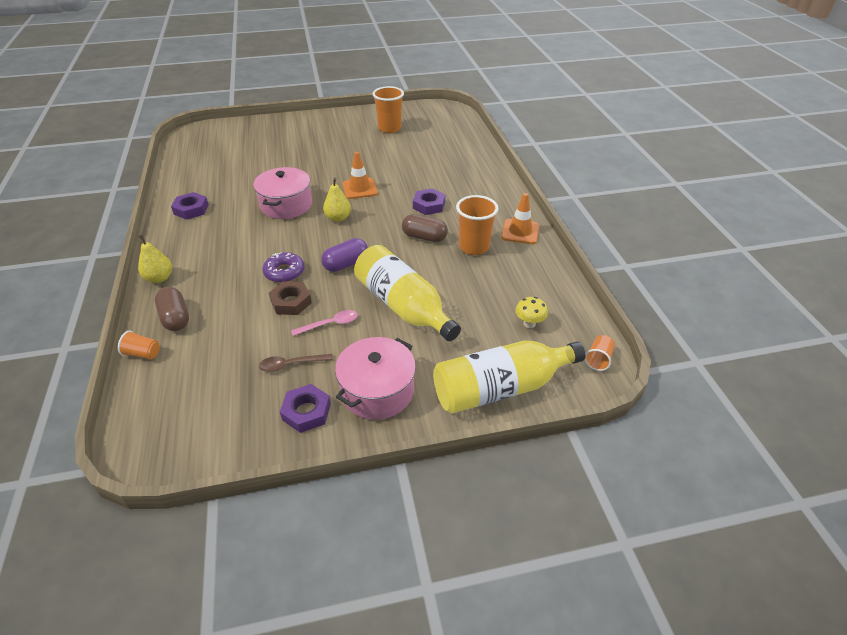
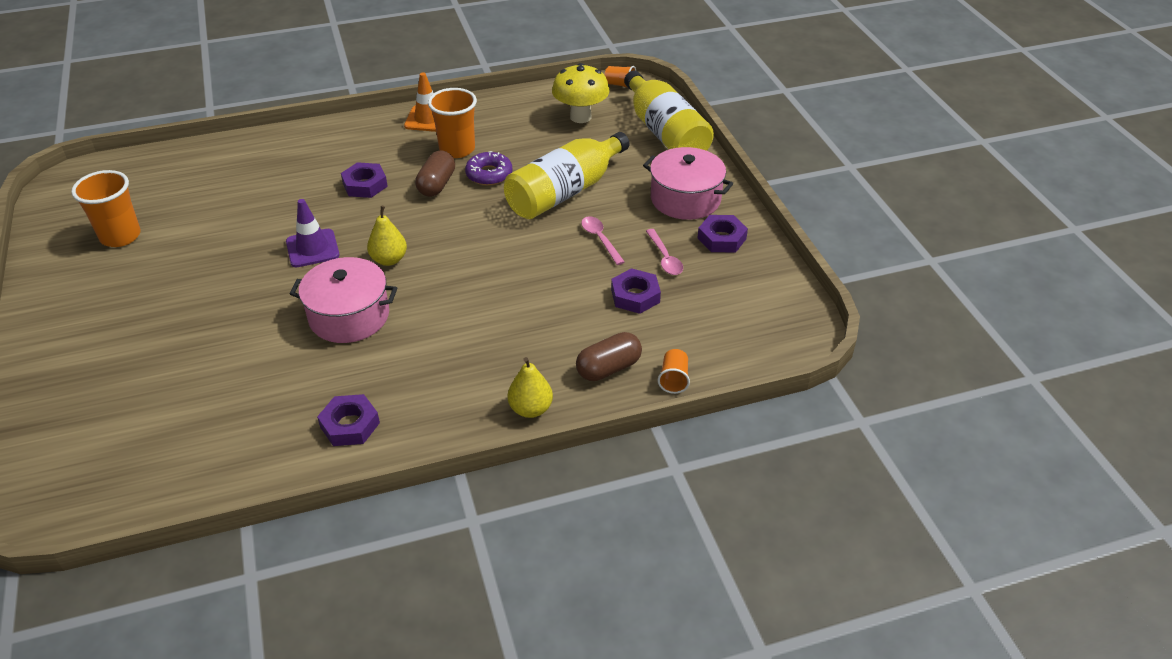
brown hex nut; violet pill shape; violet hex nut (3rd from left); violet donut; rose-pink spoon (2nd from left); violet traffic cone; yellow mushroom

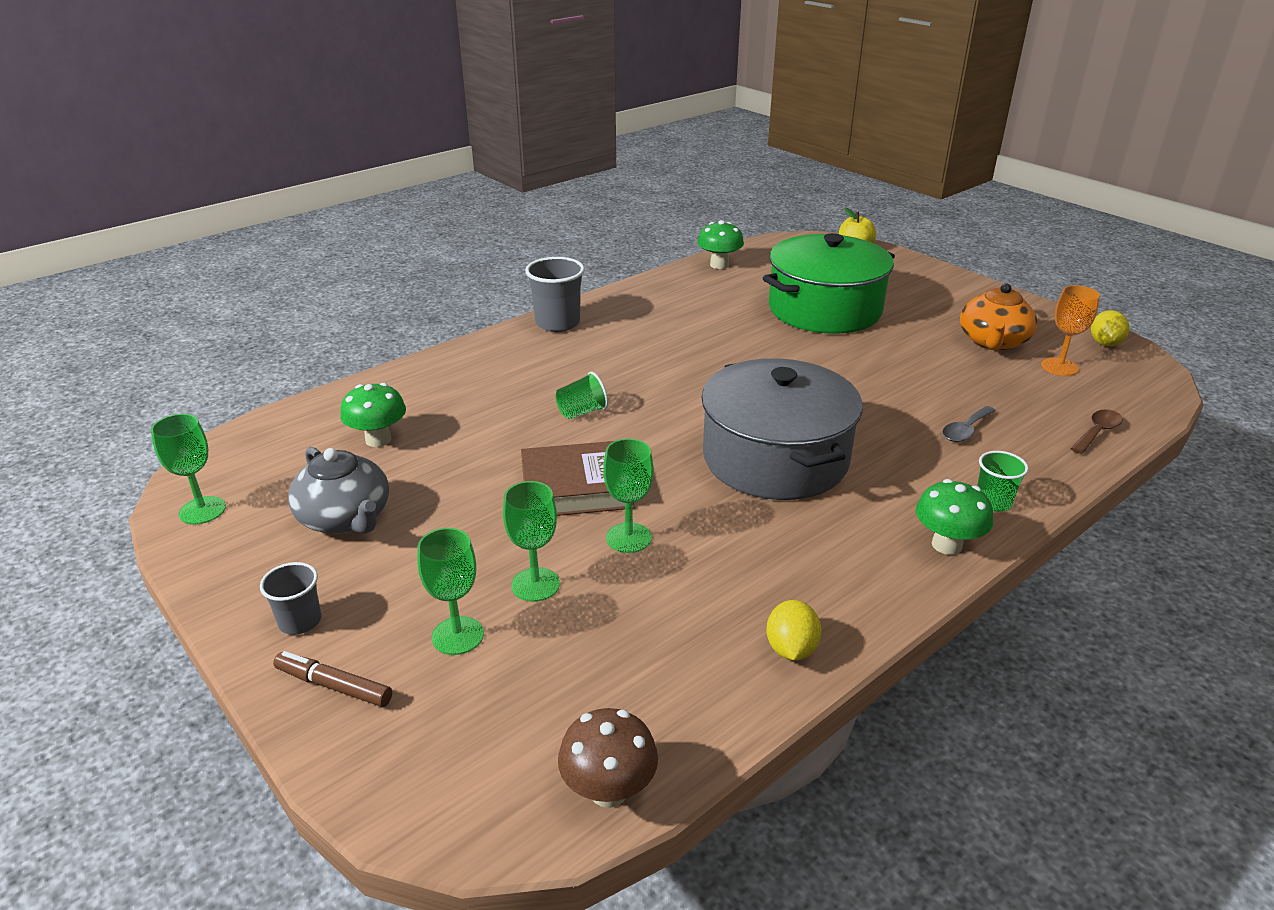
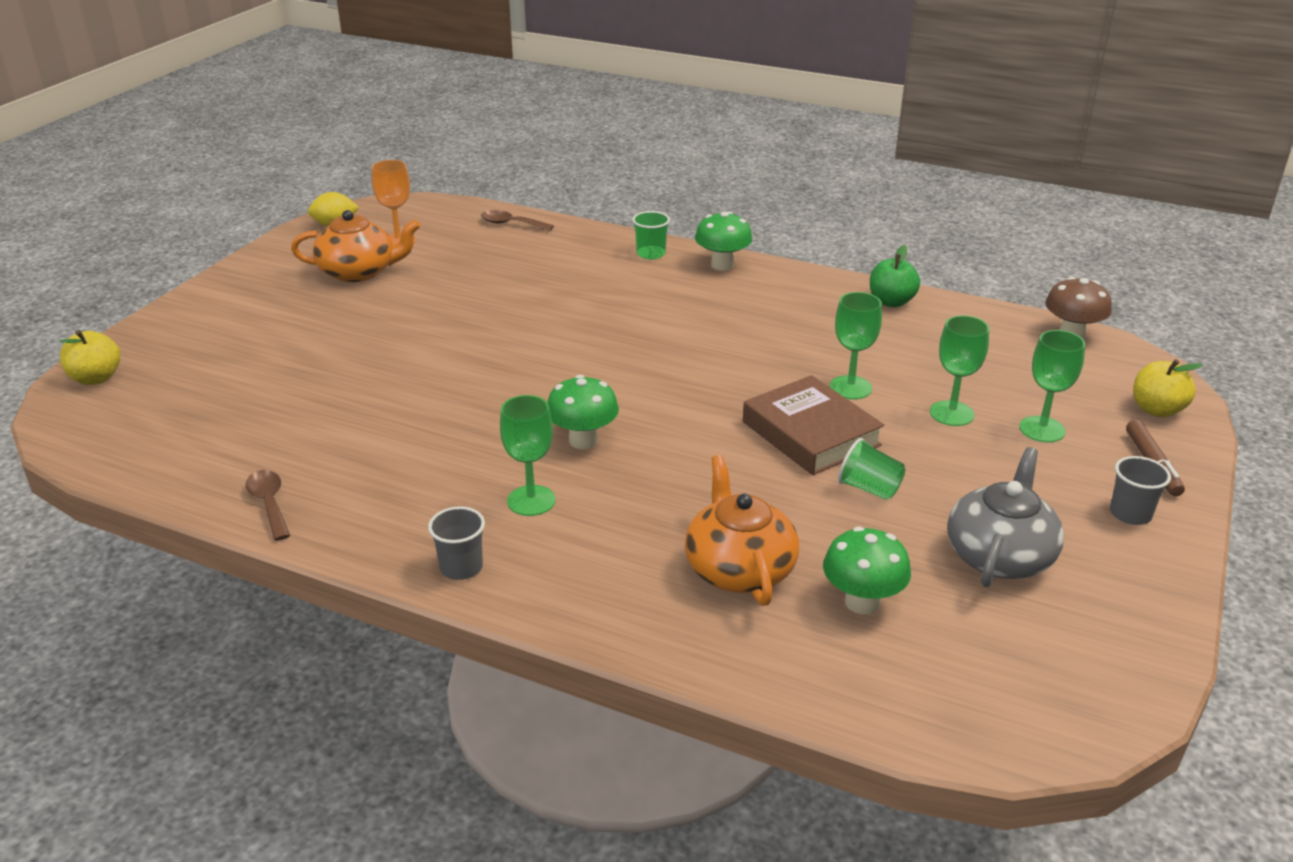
grey stockpot; leaf-green stockpot; grey spoon; brown spoon (1st from left); orange china teapot (2nd from left); yellow toy apple (2nd from left); leaf-green wine glass (1st from left); leaf-green cup (2nd from left); leaf-green mushroom (1st from left); leaf-green toy apple; grey cup (1st from left)

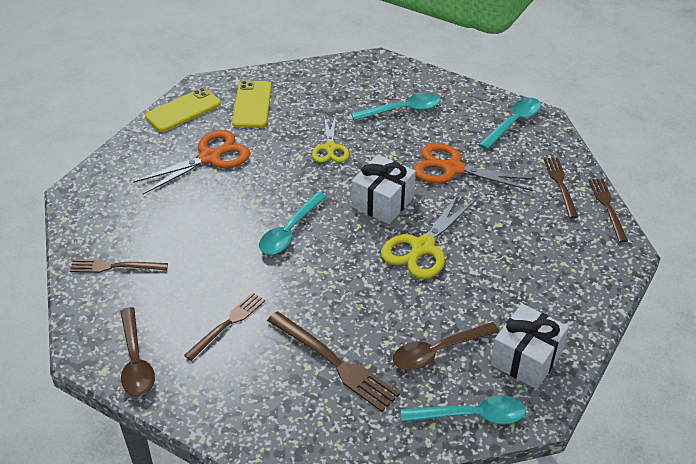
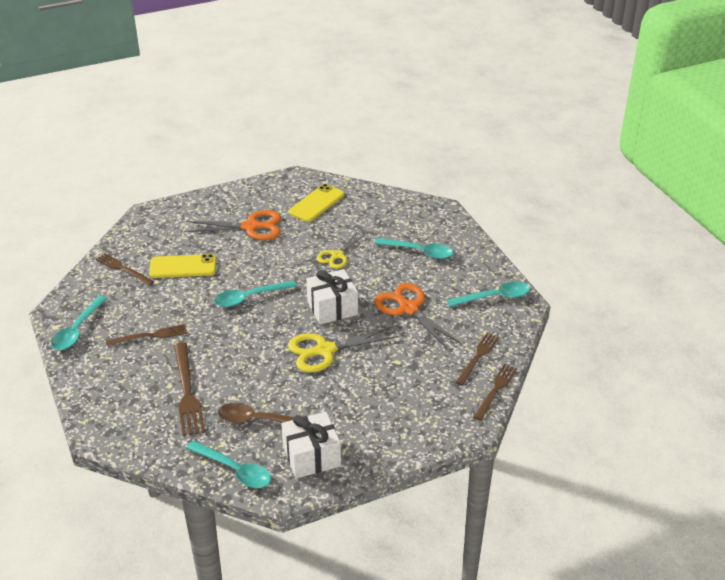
yellow phone (1st from left); turquoise spoon (1st from left)

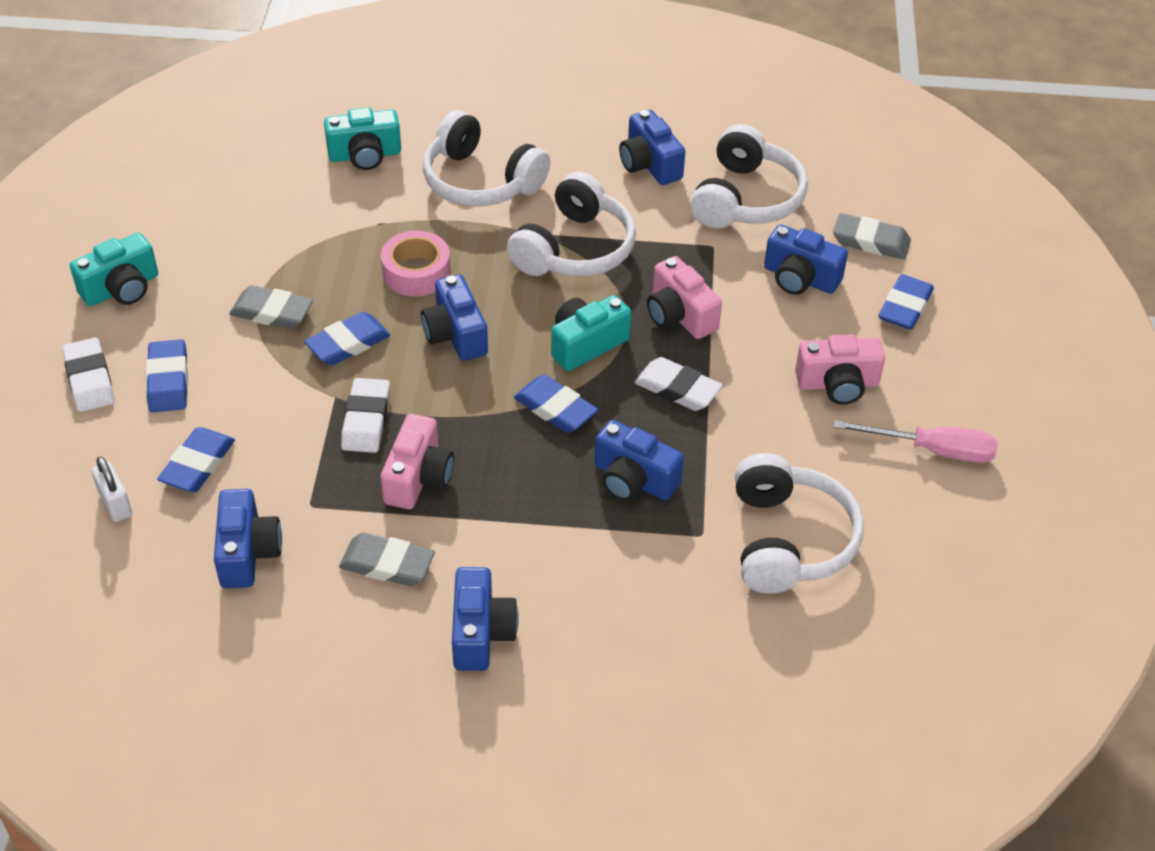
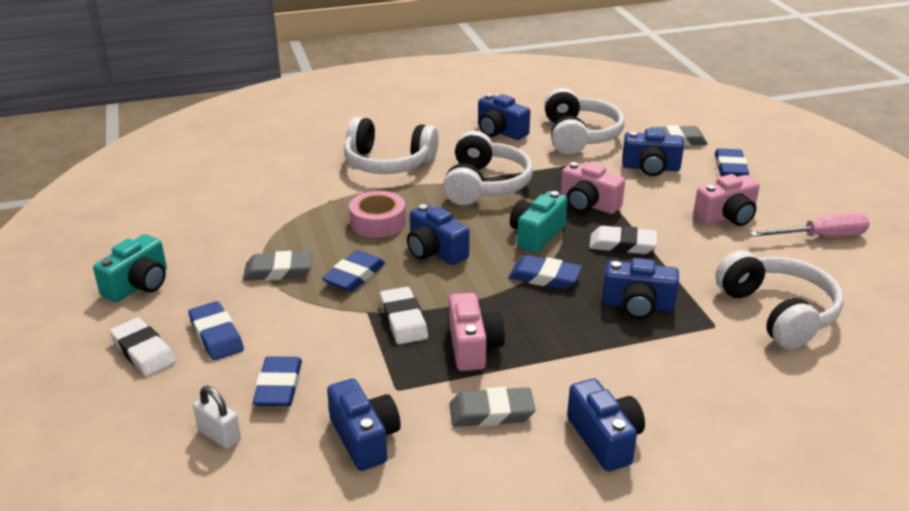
turquoise camera (2nd from left in the first image)

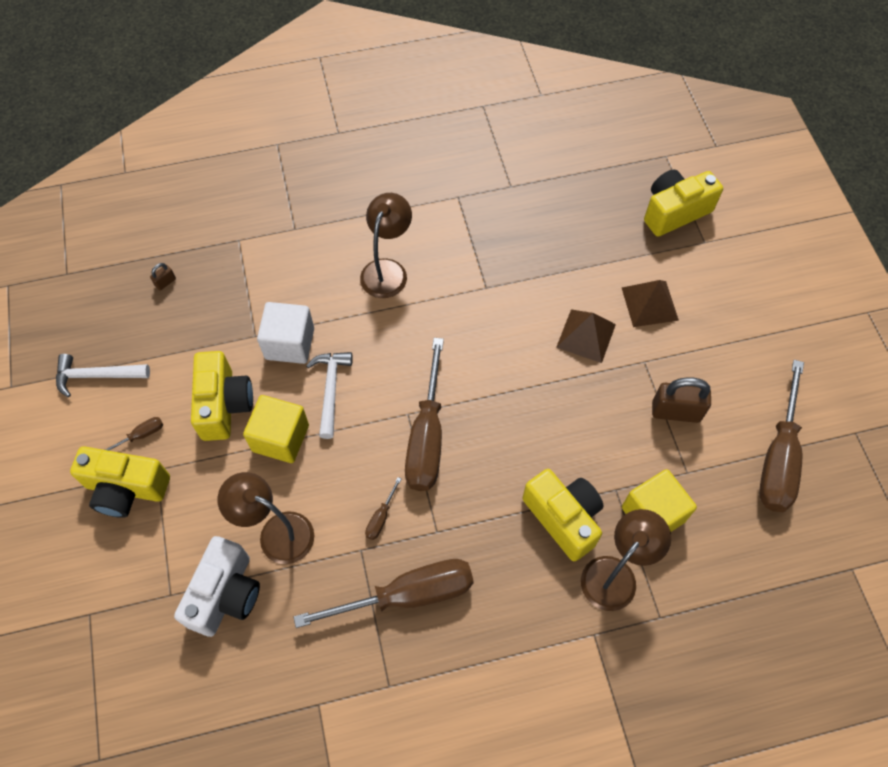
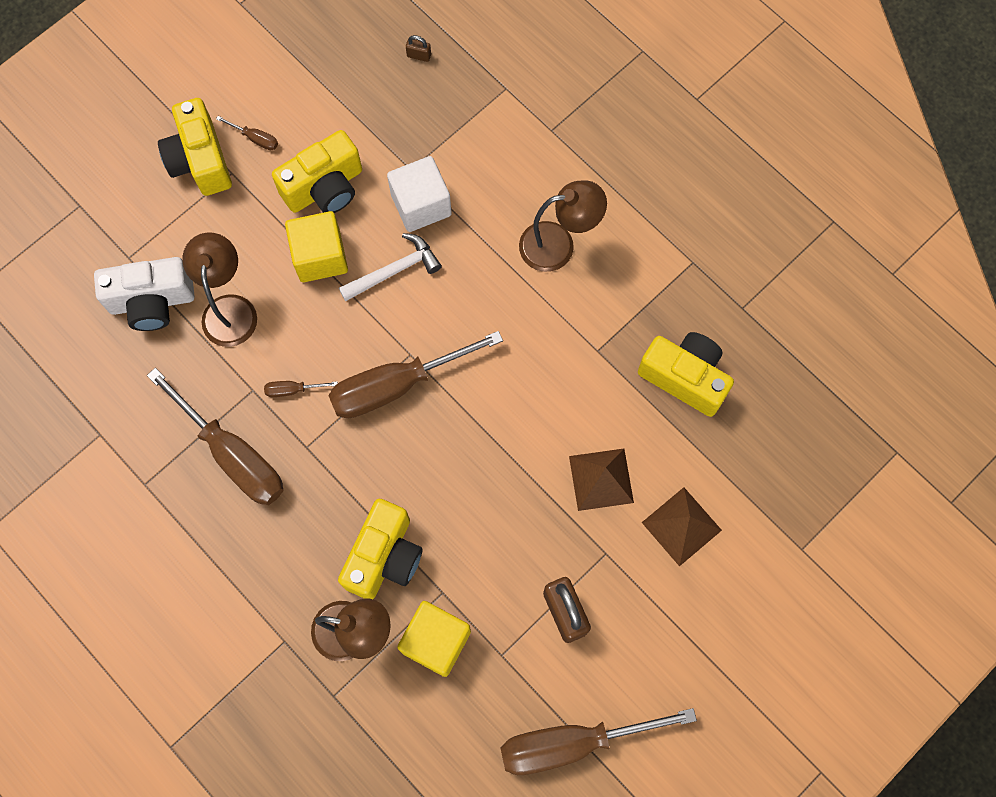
snow-white claw hammer (1st from left in the first image); yellow camera (4th from left)

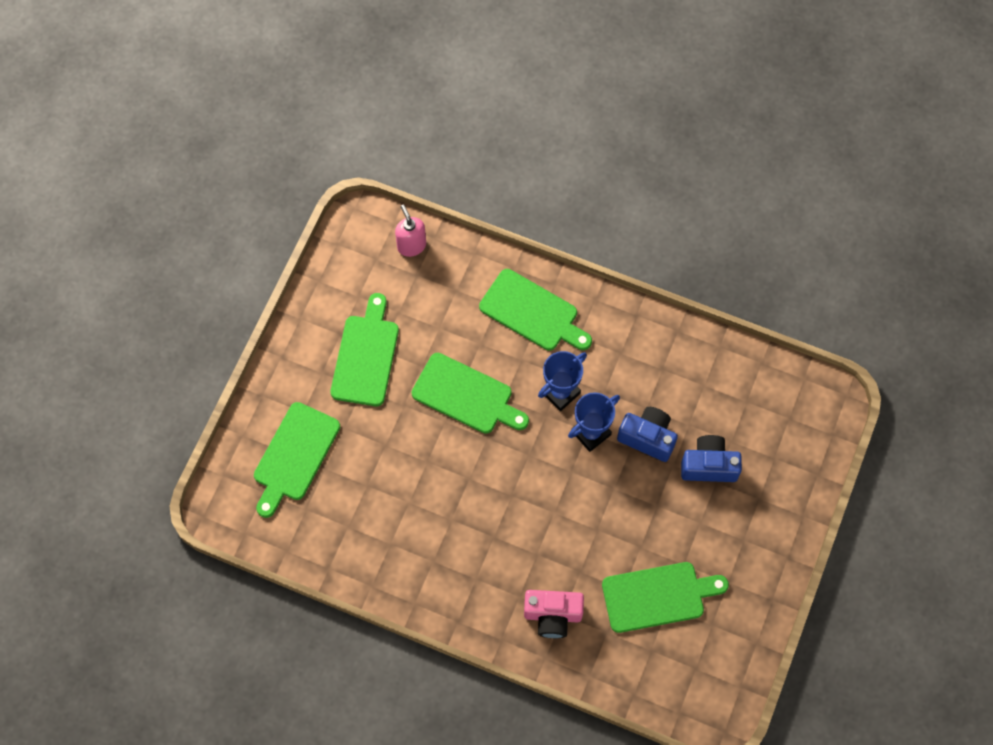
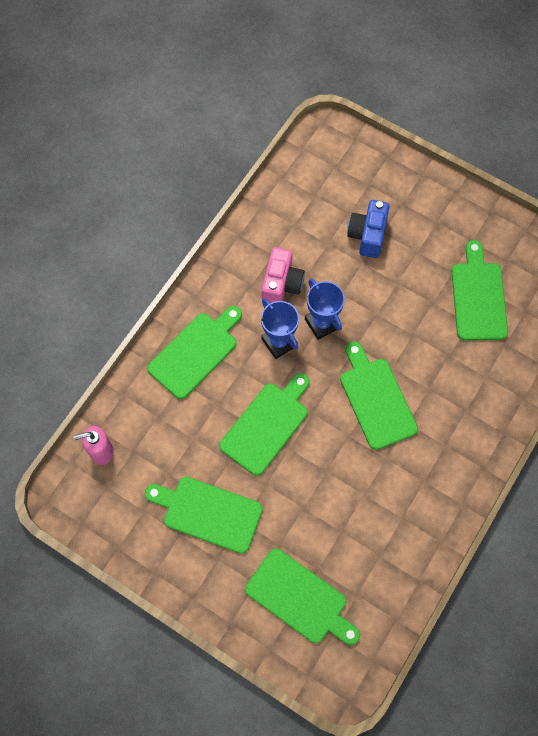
cobalt camera (1st from left in the first image); leaf-green chopping board (5th from left); rose-pink camera

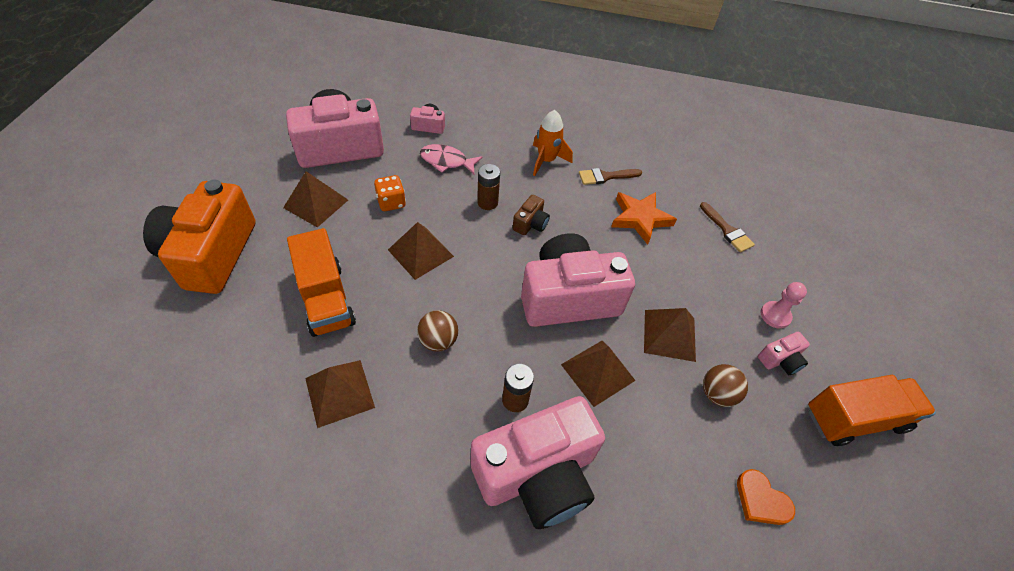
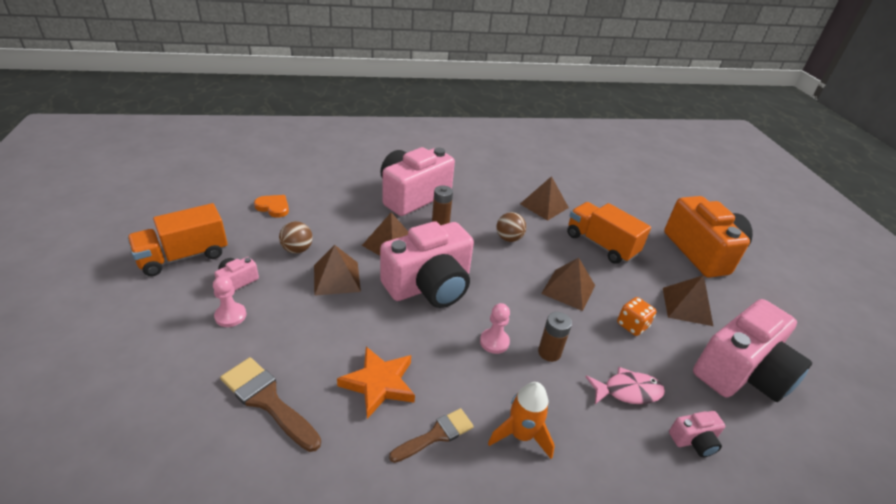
rose-pink pawn (2nd from left); brown paint brush (1st from left)

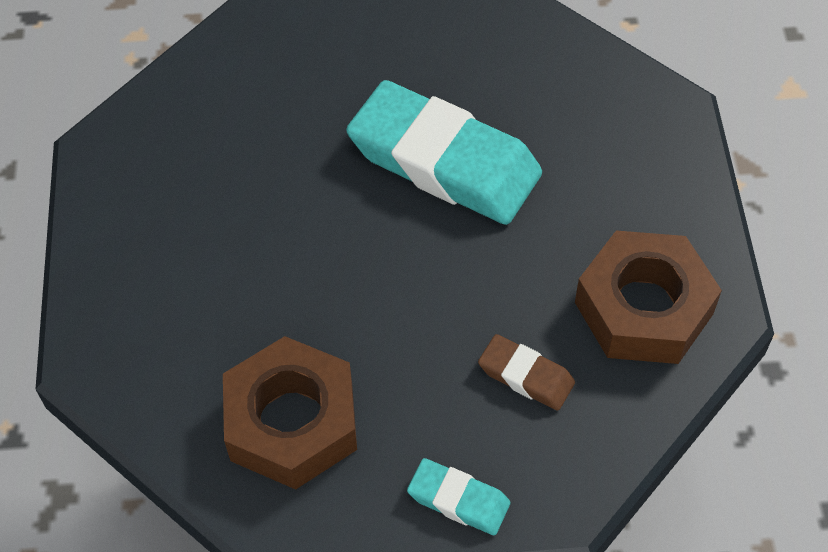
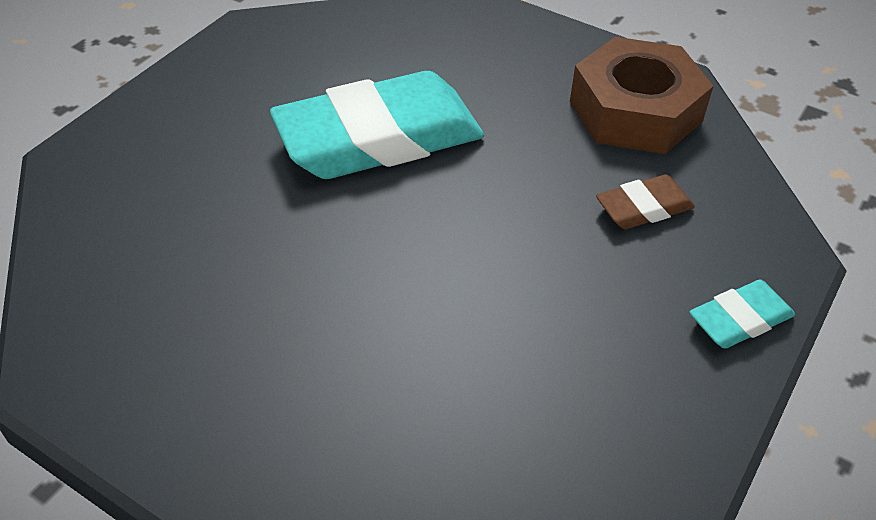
brown hex nut (1st from left in the first image)

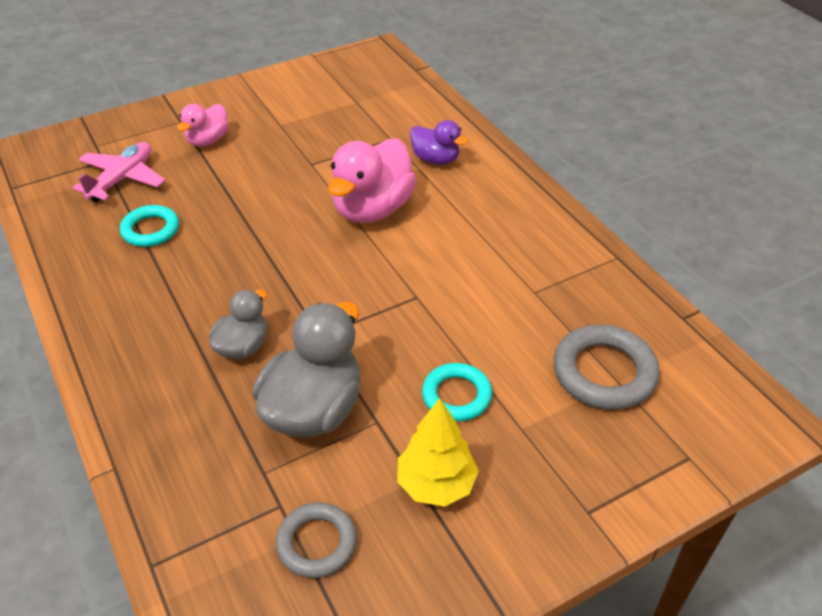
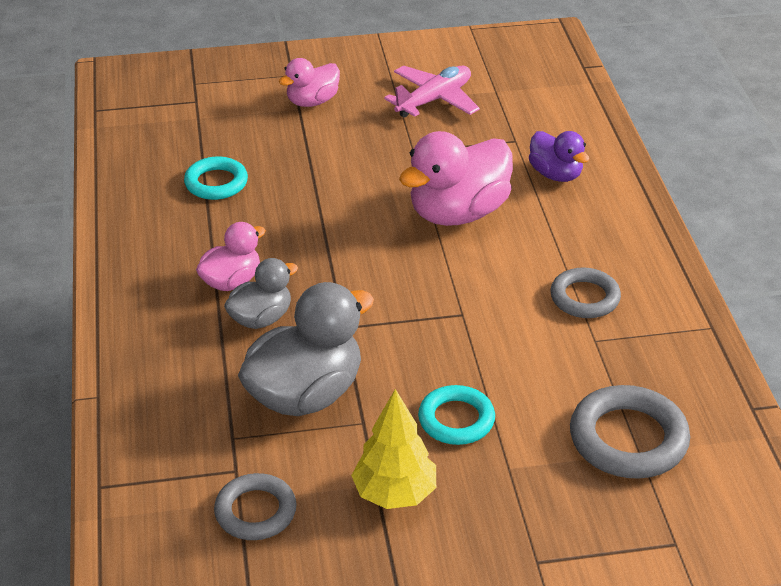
rose-pink rubber duck (1st from left); grey ring (2nd from left); rose-pink plane

